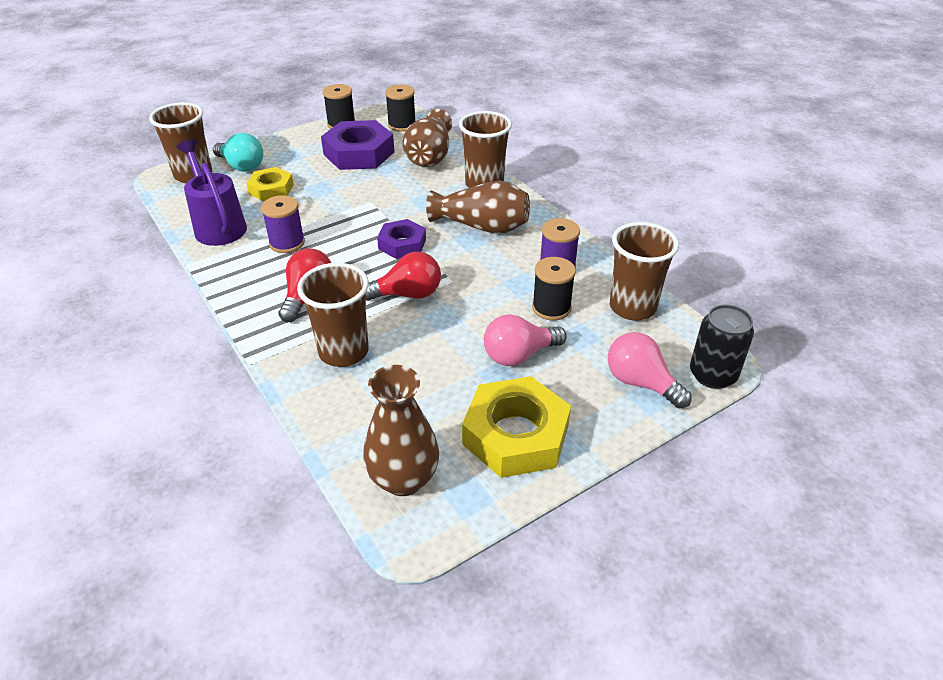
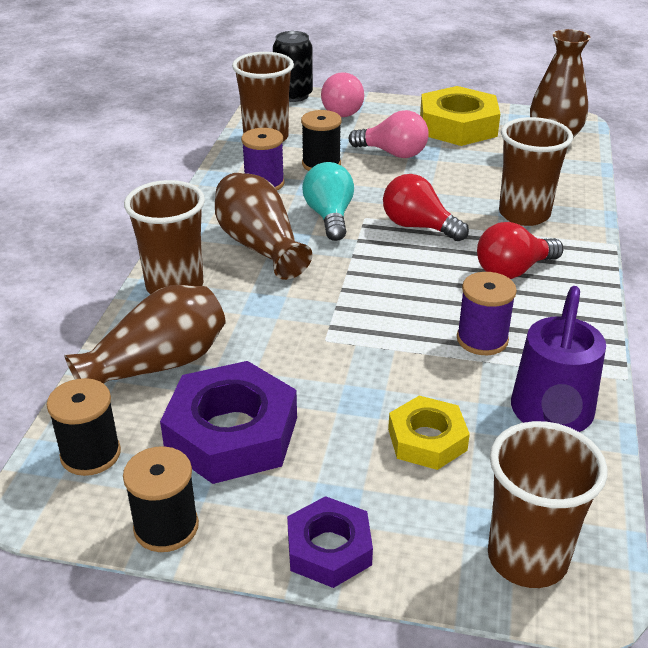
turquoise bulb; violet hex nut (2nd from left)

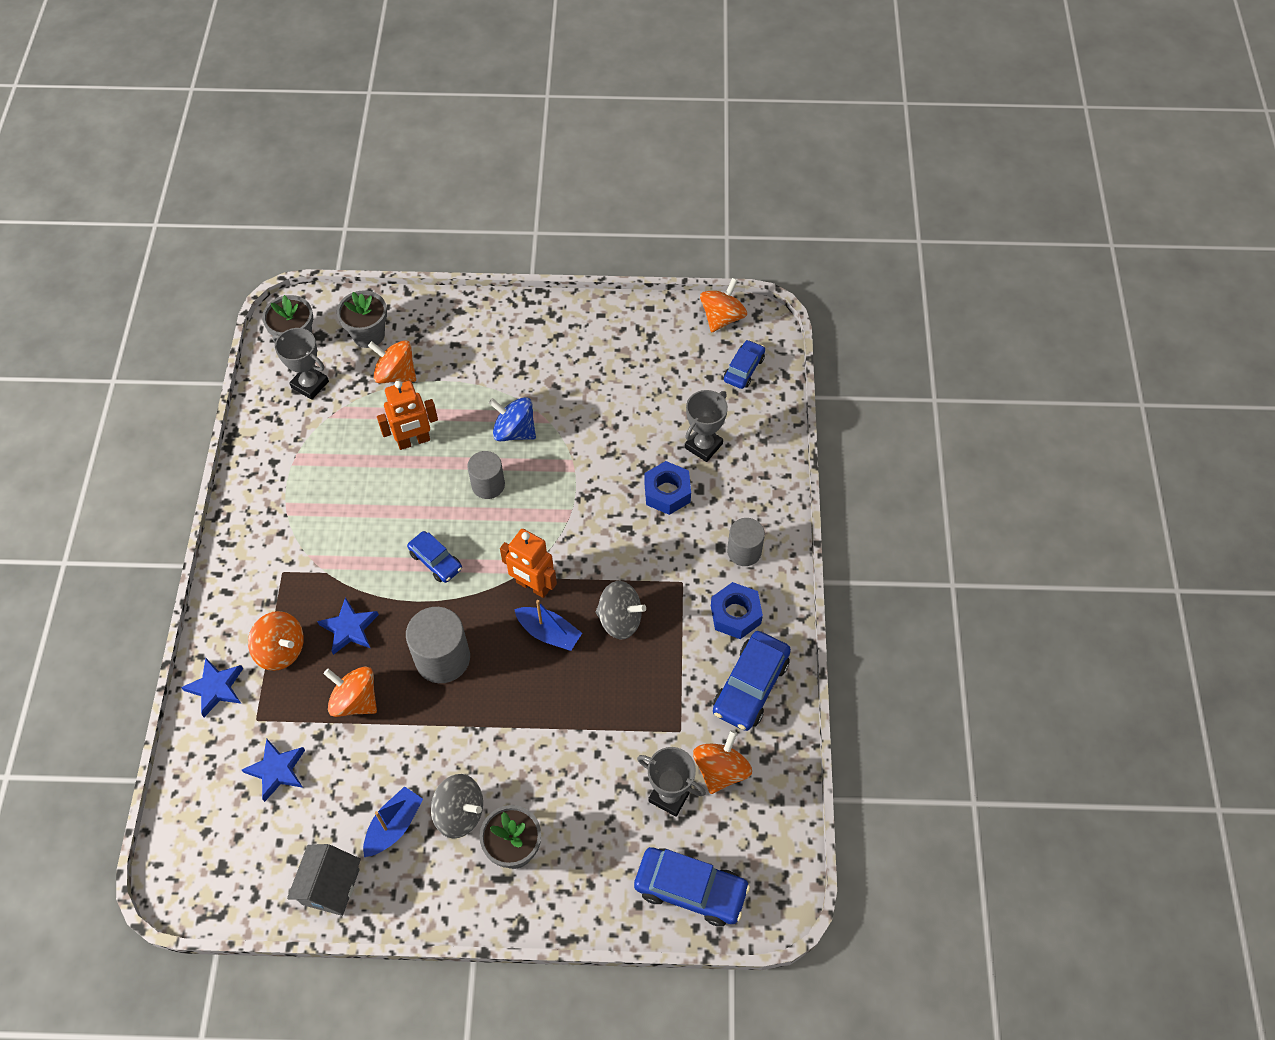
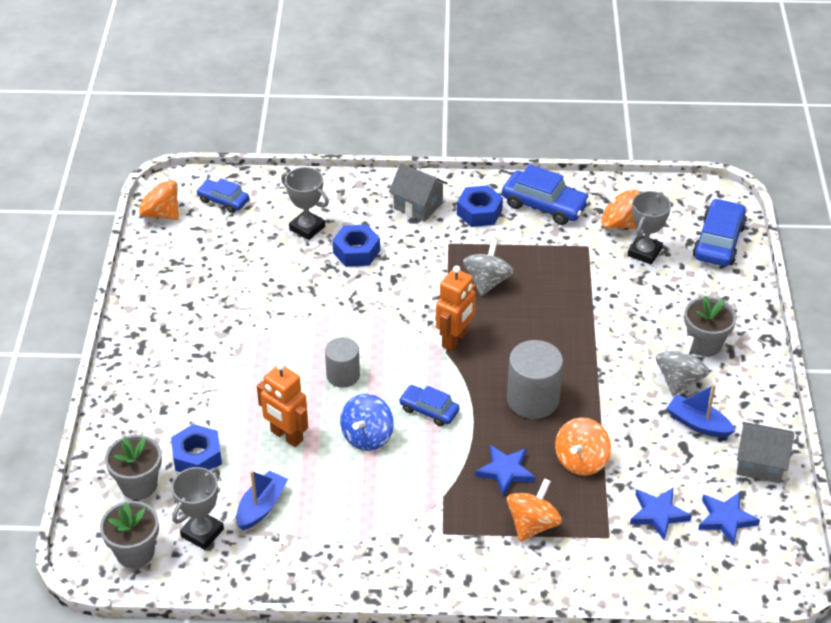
cobalt star shape (3rd from left); cobalt spinning top; cobalt toy boat (1st from left); cobalt hex nut (1st from left); grey house (1st from left); orange toy robot (1st from left); cobalt toy car (2nd from left)

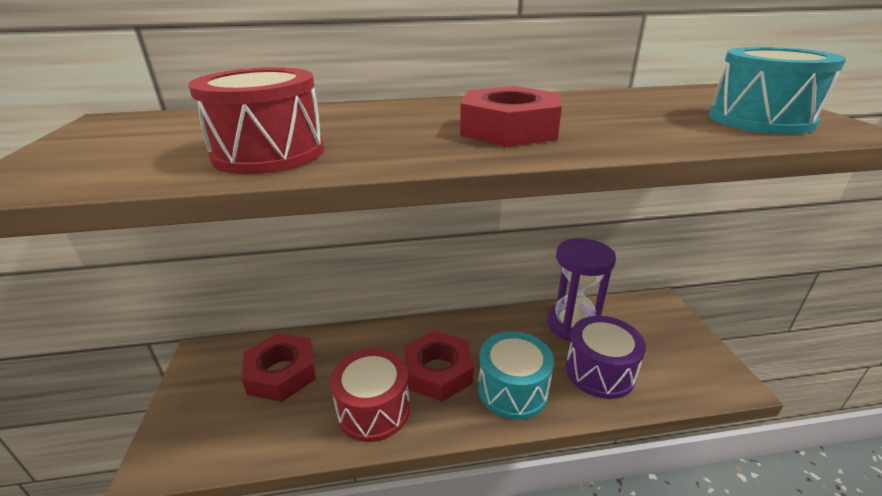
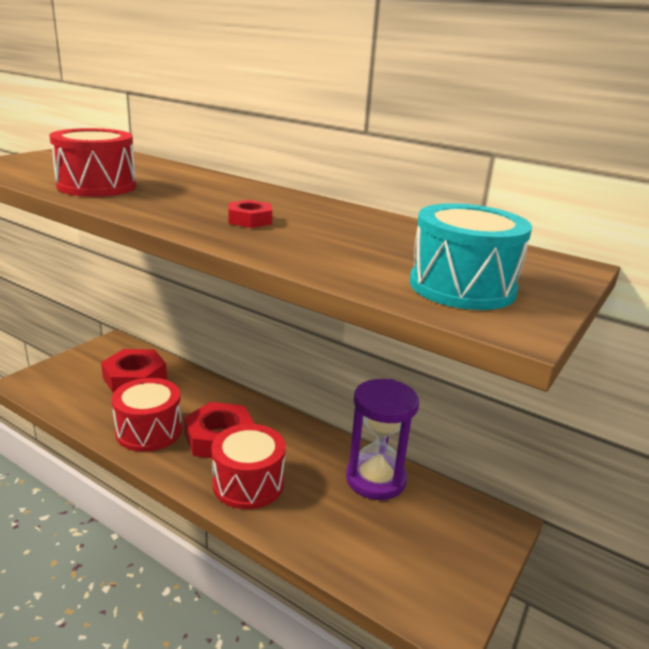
violet drum; red drum (3rd from left); red hex nut (3rd from left)

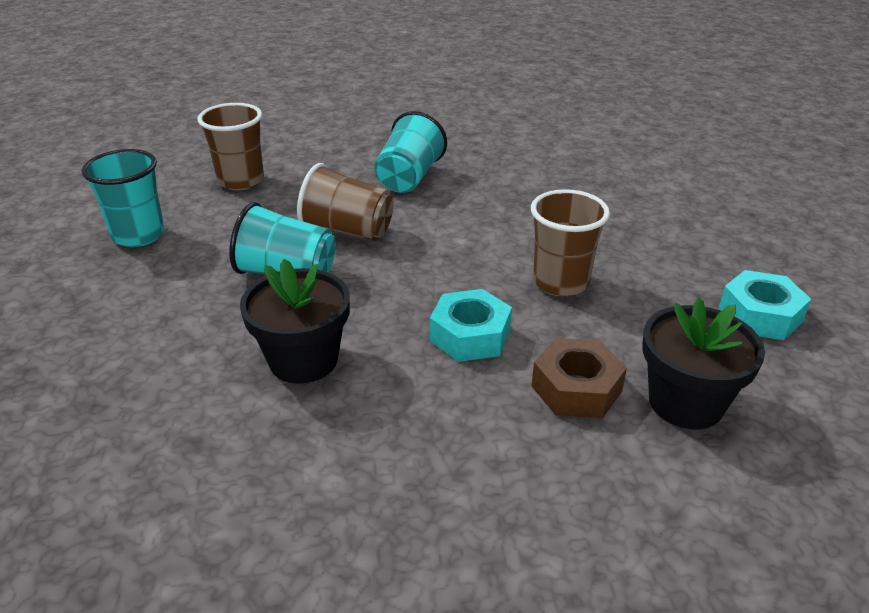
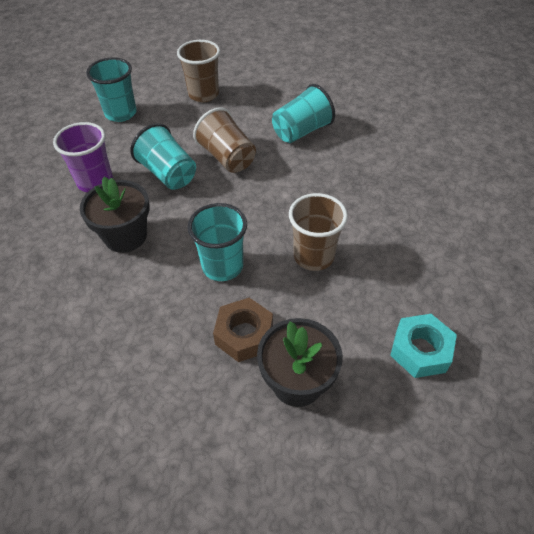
violet cup; turquoise cup (3rd from left)

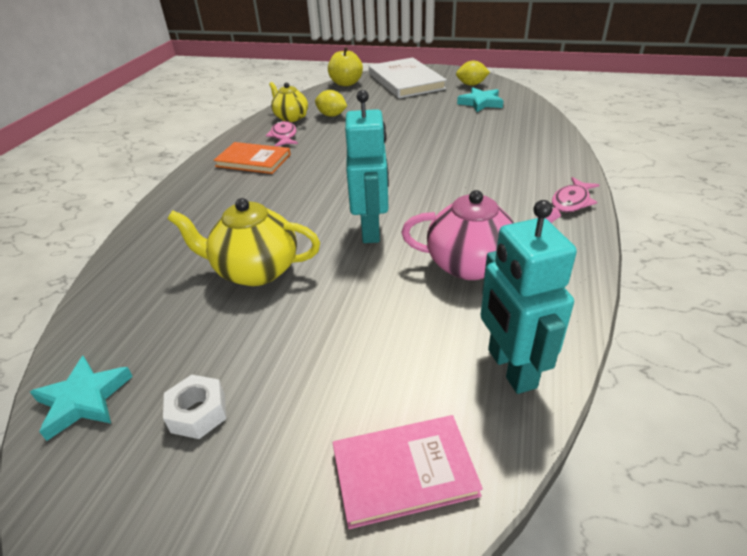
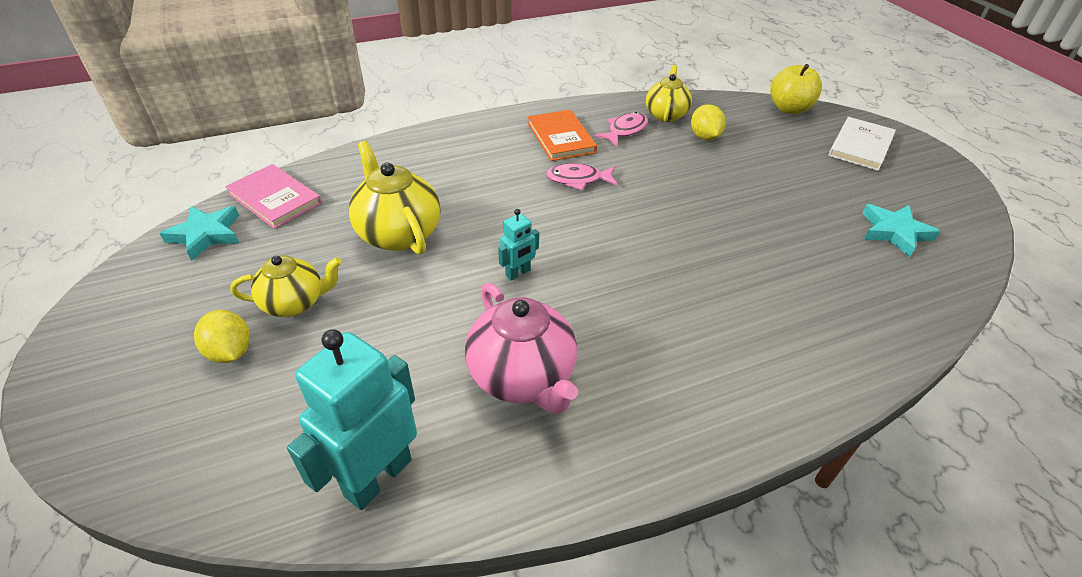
snow-white hex nut; yellow china teapot (1st from left); rose-pink hardback; yellow citrus fruit (1st from left); rose-pink toy fish (1st from left); turquoise toy robot (2nd from left); snow-white hardback

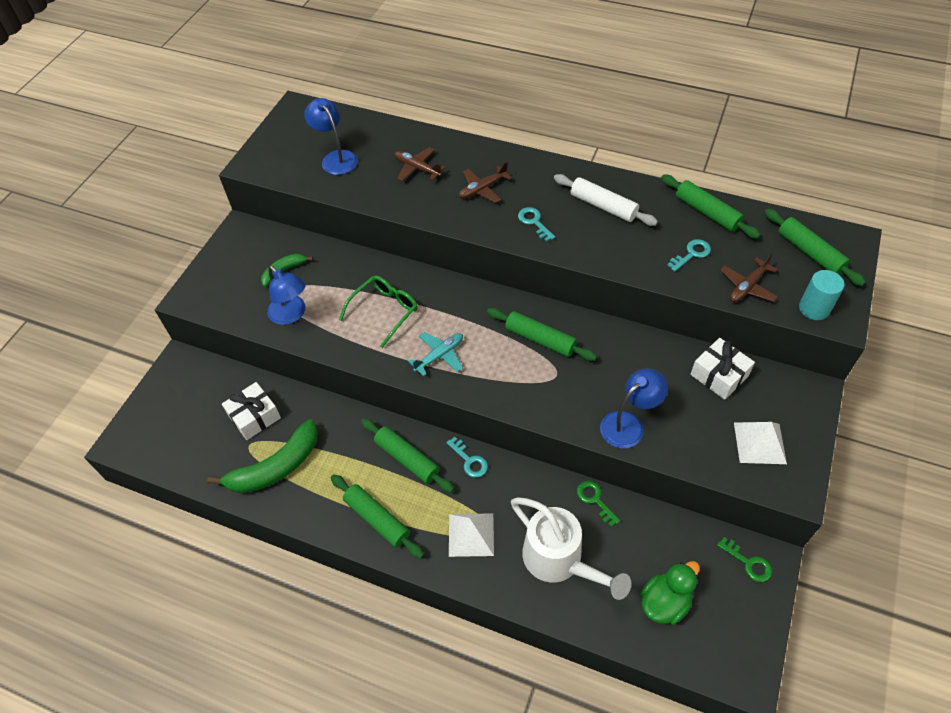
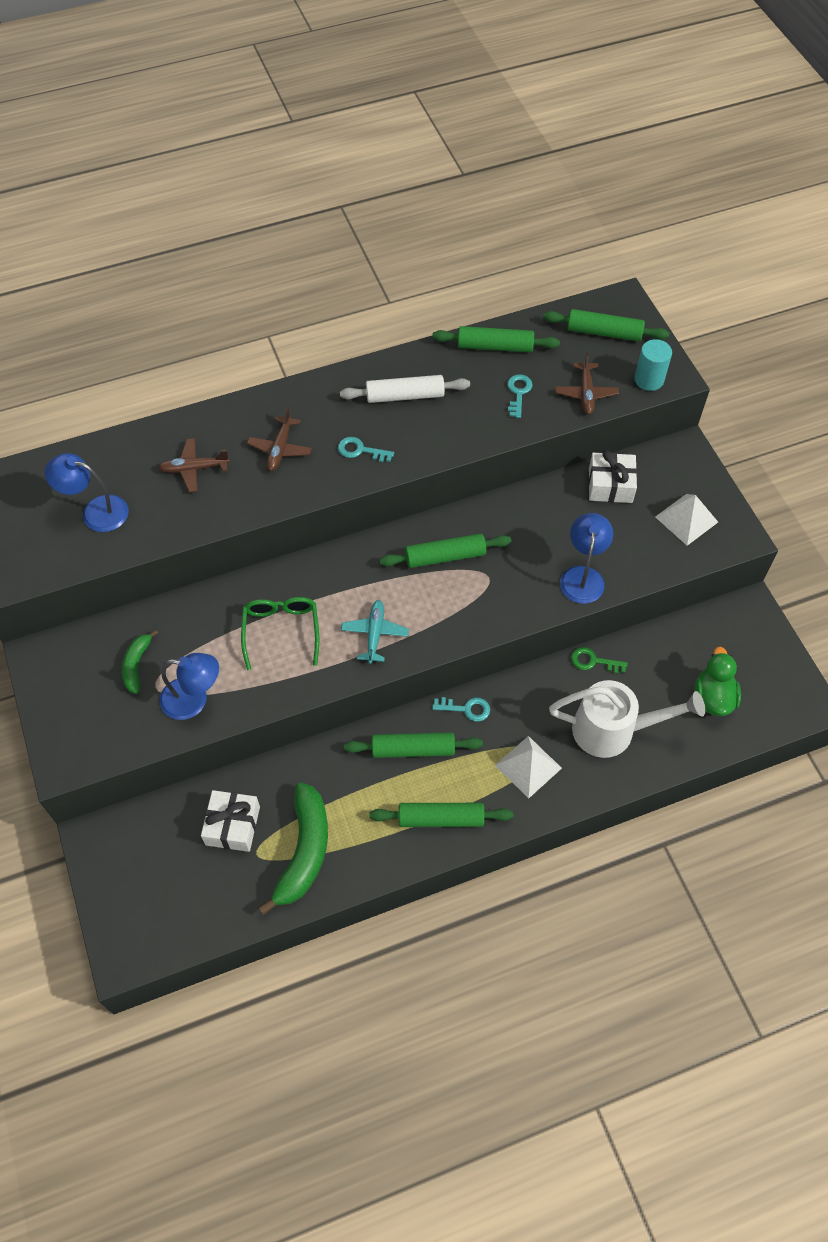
leaf-green door key (2nd from left in the first image)

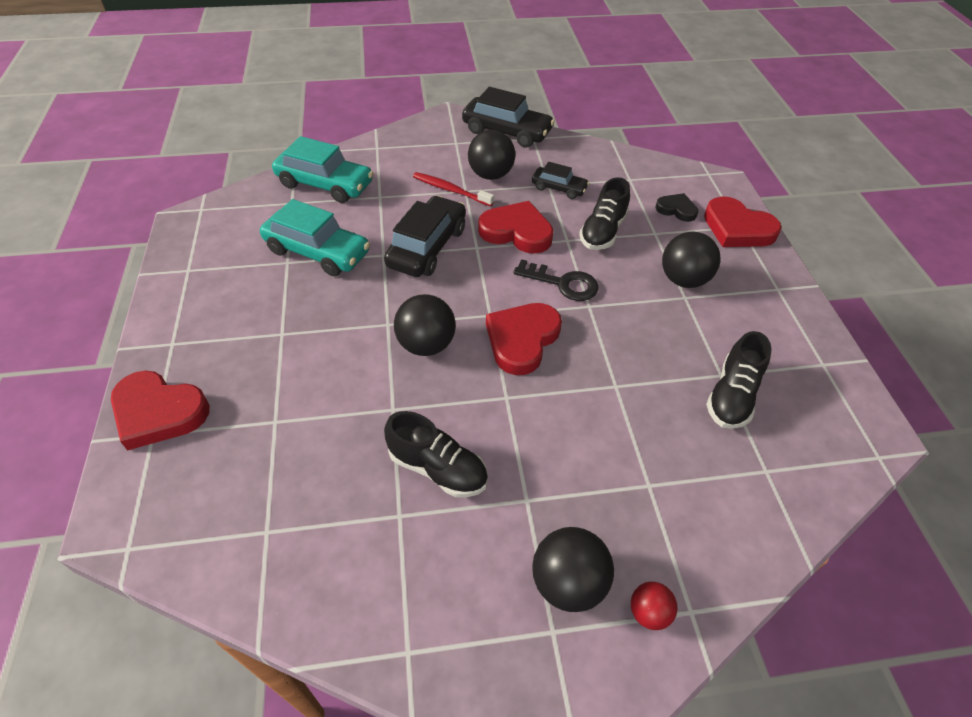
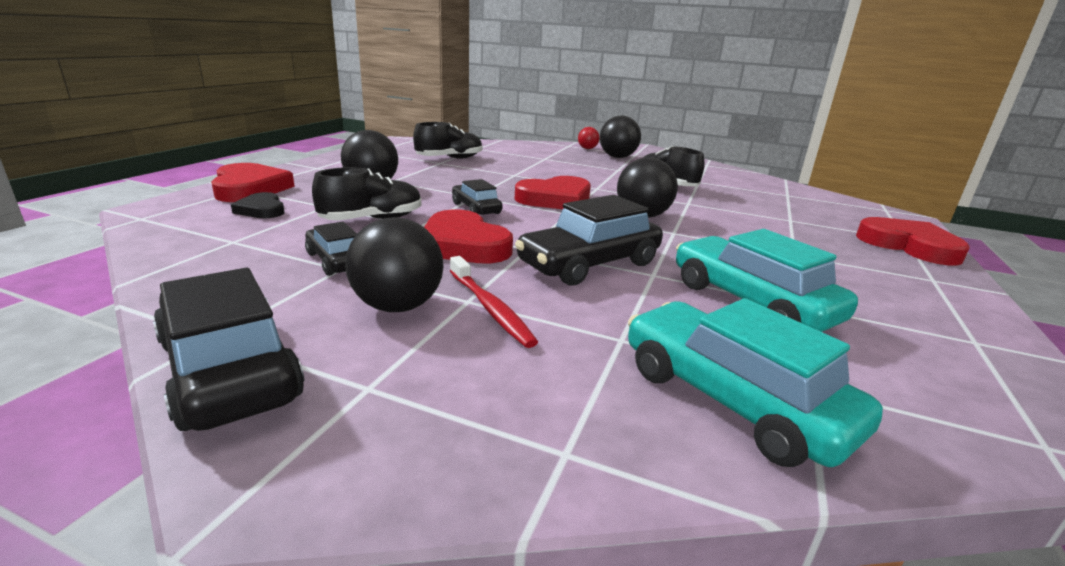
ebony toy car (3rd from left)

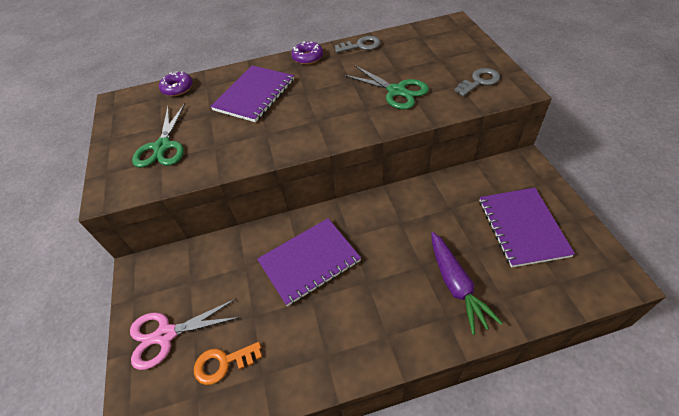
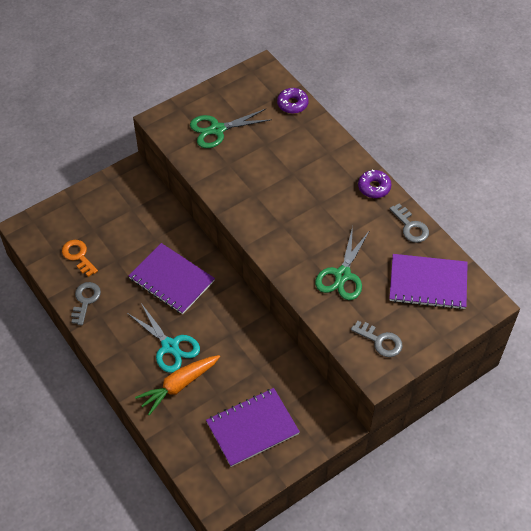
rose-pink pair of scissors; grey door key (1st from left); turquoise pair of scissors; violet exercise book (3rd from left); orange carrot

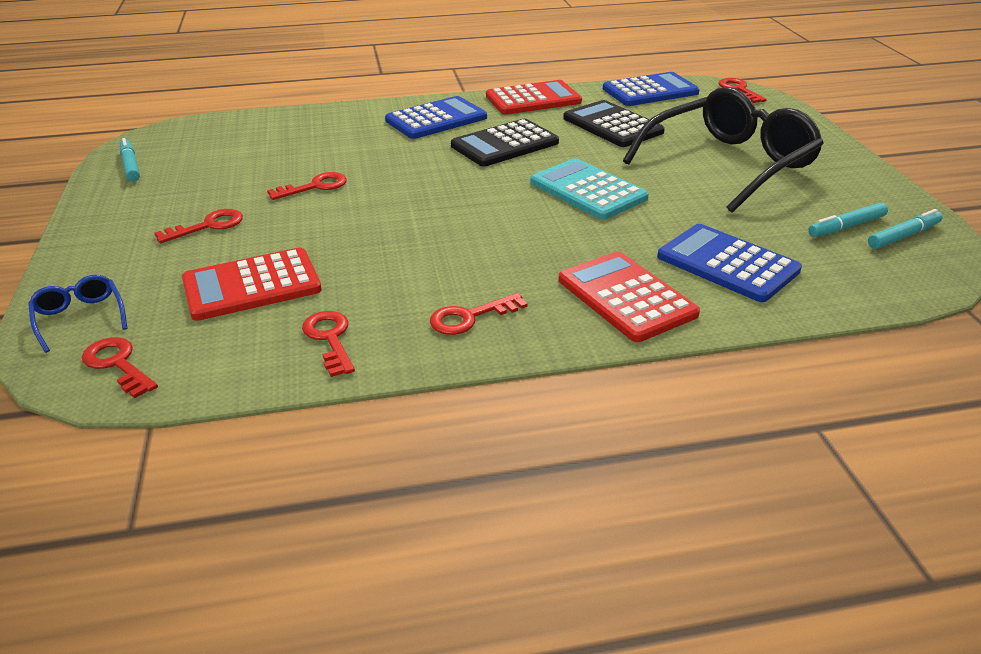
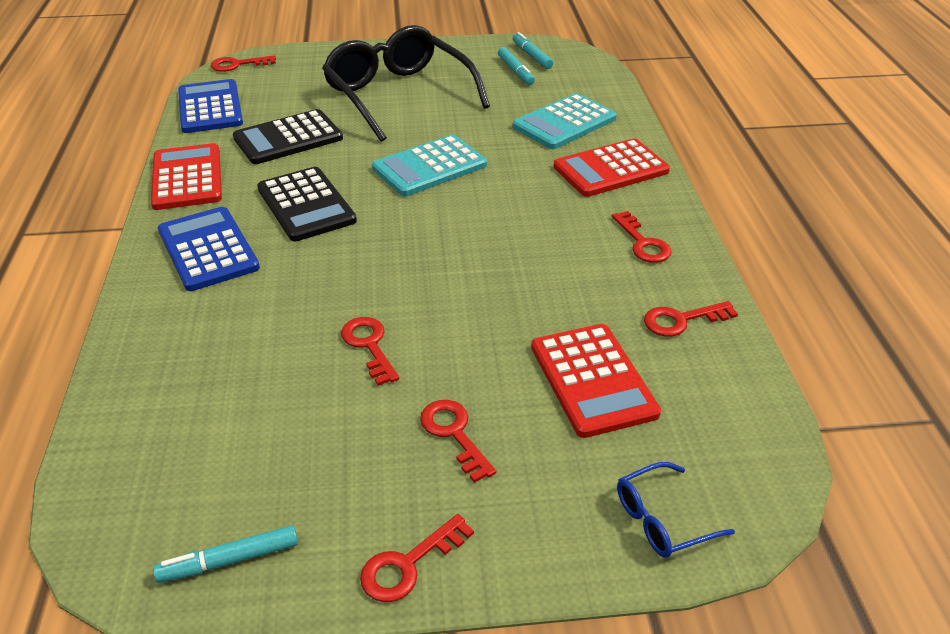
red door key (3rd from left); turquoise pocket calculator (2nd from left)

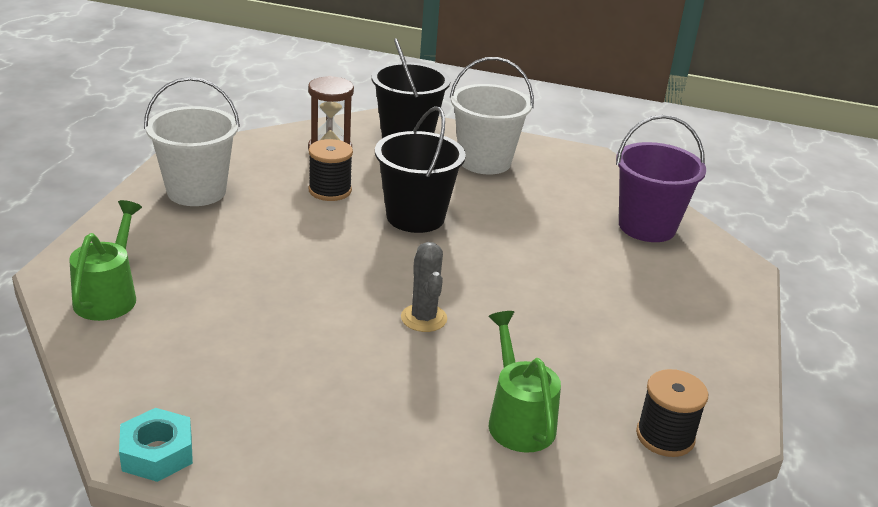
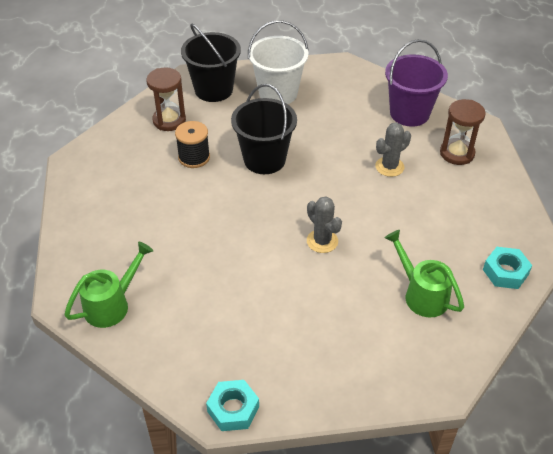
snow-white bucket (1st from left in the first image); grey saguaro cactus (2nd from left); brown sandglass (2nd from left); turquoise hex nut (2nd from left); leaf-green watering pot (1st from left)

